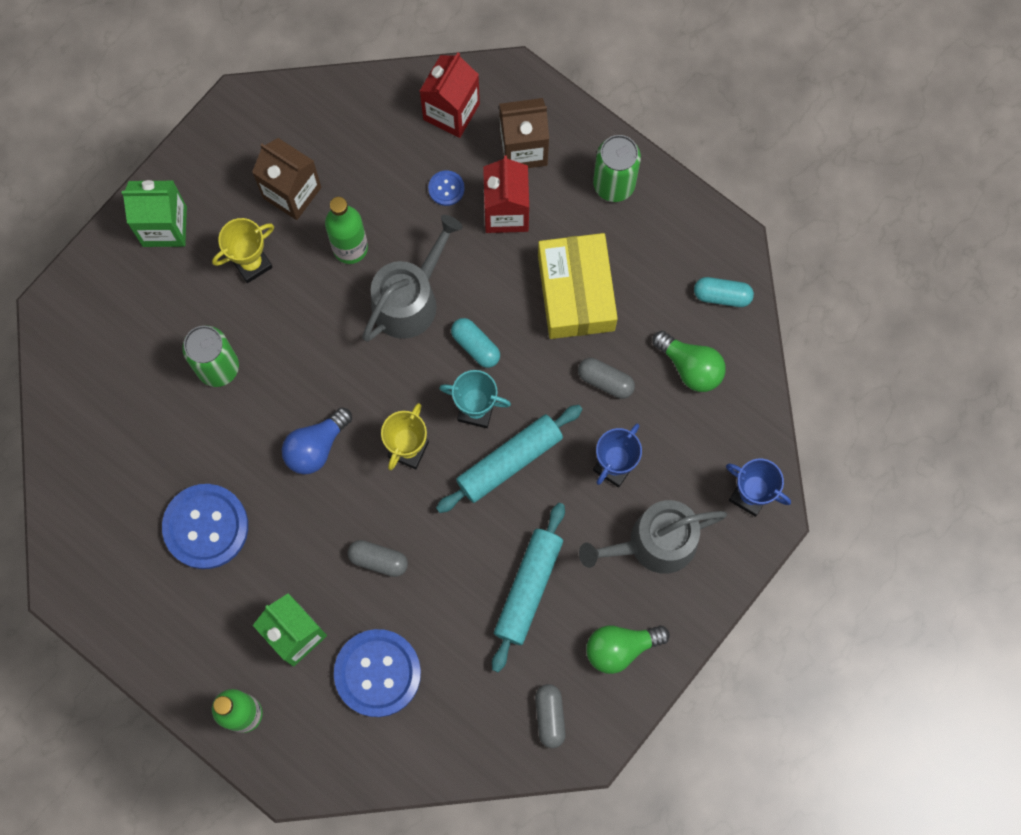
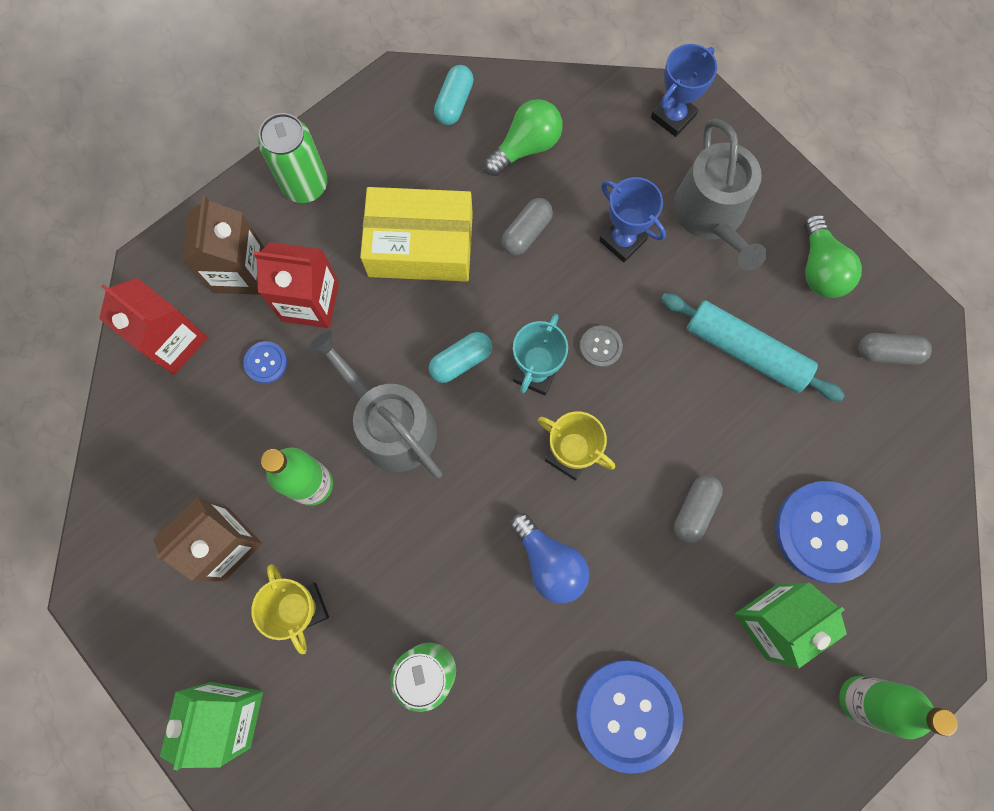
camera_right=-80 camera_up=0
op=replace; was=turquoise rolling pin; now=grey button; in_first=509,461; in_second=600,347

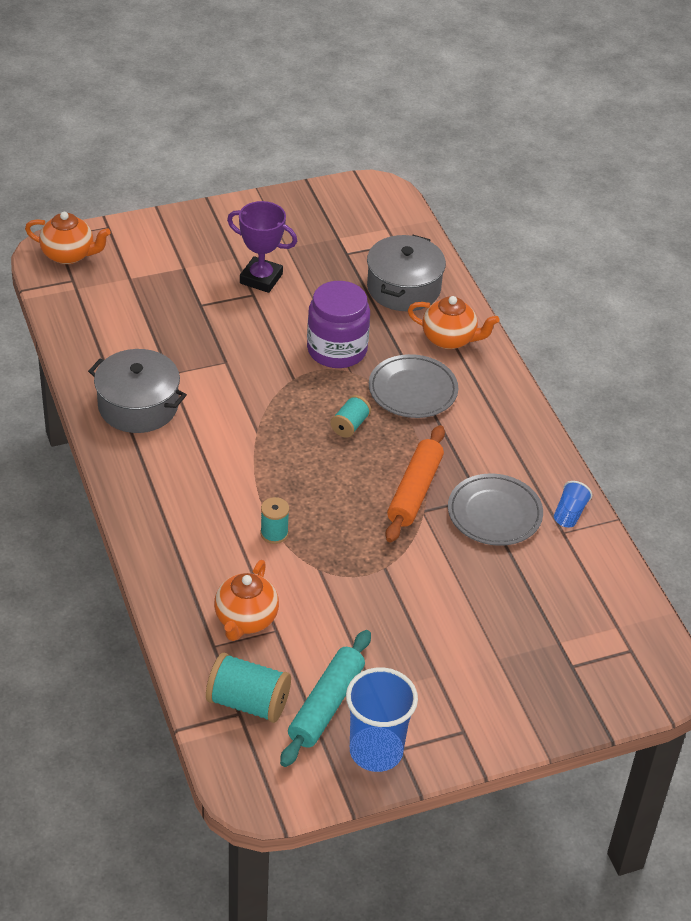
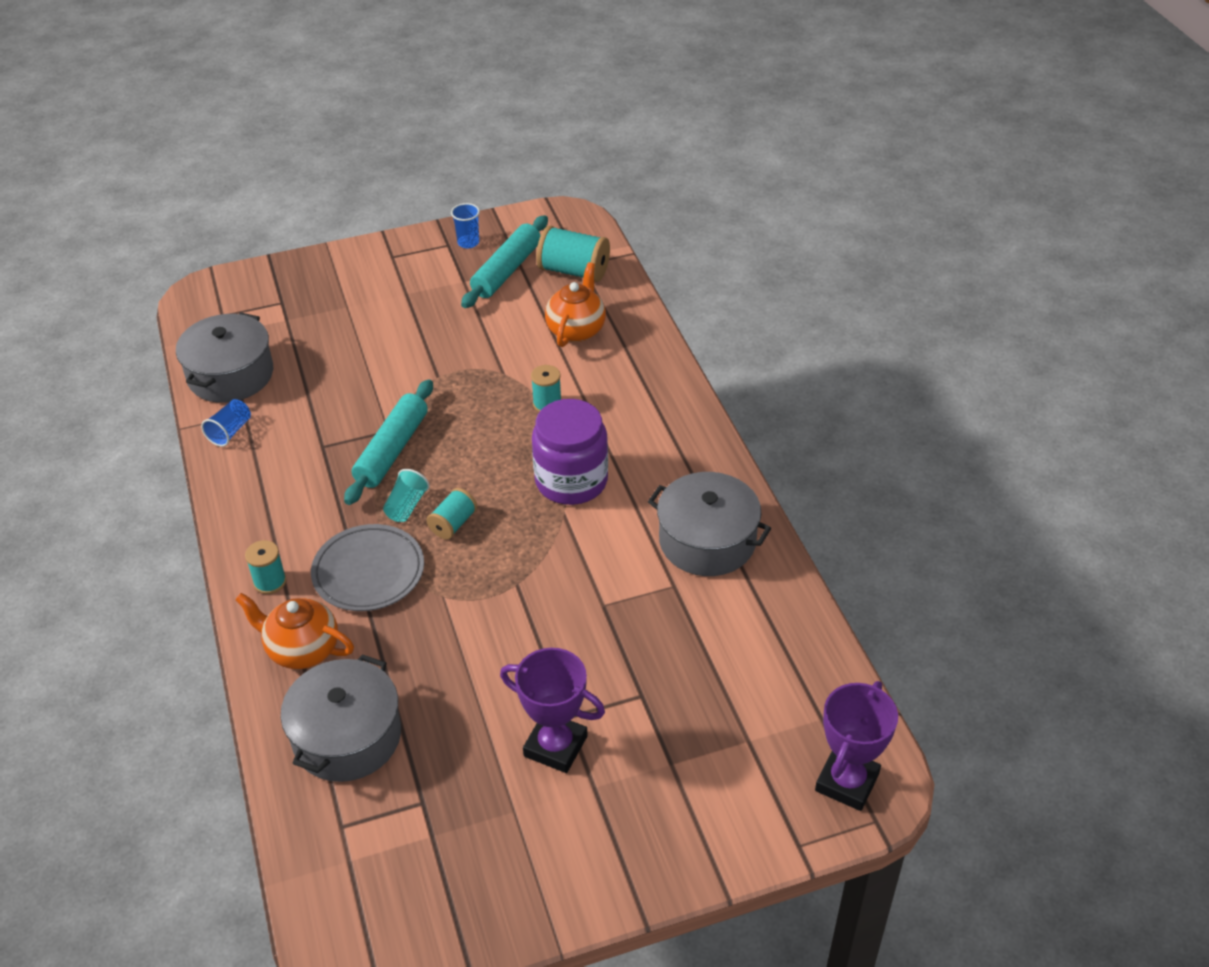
camera_right=-175 camera_up=0
op=replace; was=orange teapot; now=purple trophy; in_first=69,255; in_second=847,782
op=move; was=purple jar; in_first=337,350; in_second=571,481
op=recolor; was=orange rolling pin; now=turquoise rolling pin; in_first=414,491; in_second=392,450
op=delete; was=grey plate; in_first=494,513
op=resize; was=blue cup; in_first=376,751; in_second=468,242; ratio=0.49
op=insert; now=grey pot; in_second=230,375
op=insert; now=turquoise cup; in_second=406,506
op=insert; now=turquoise spool; in_second=270,582

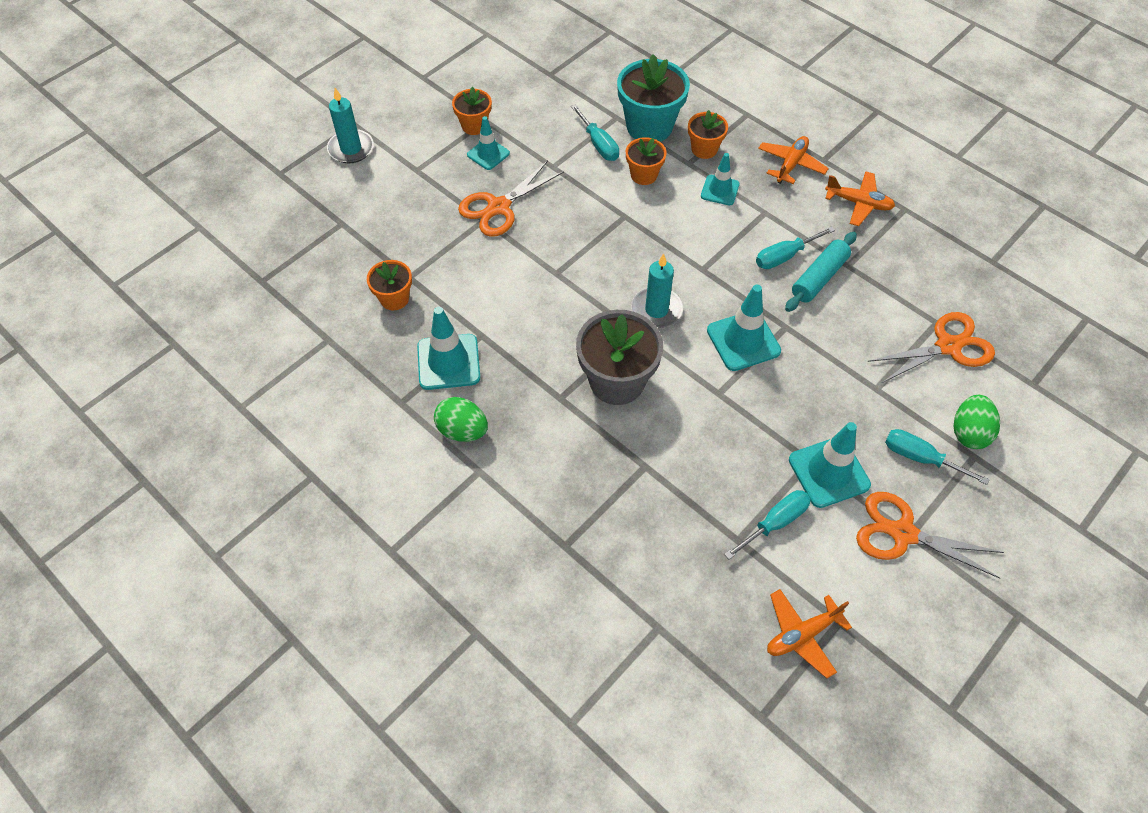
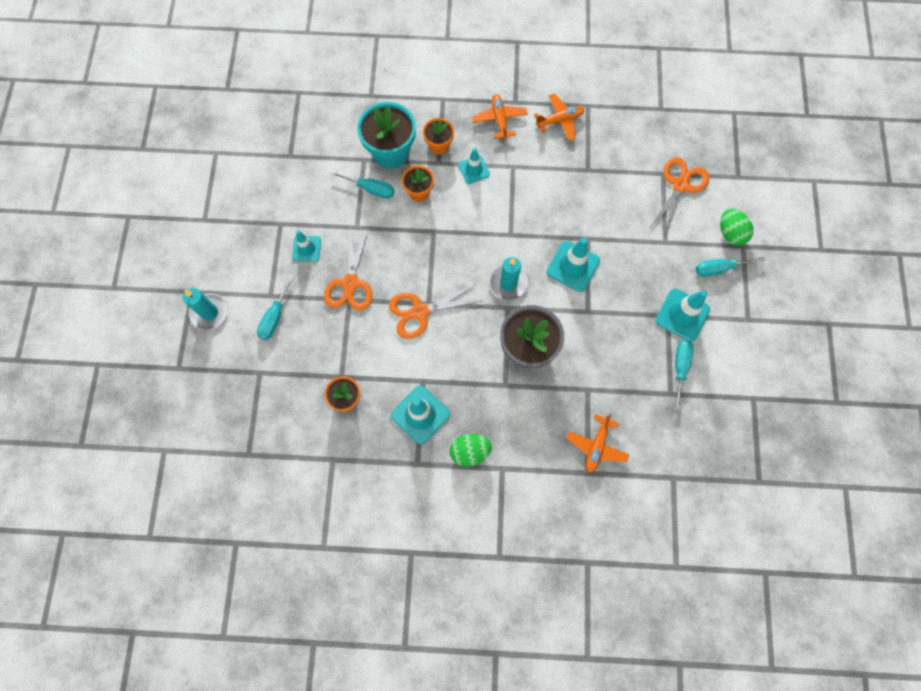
camera_right=-40 camera_up=15
op=delete; was=orange flower pot; in_first=474,126
op=move; was=turquoise screwdriver; in_first=784,256; in_second=275,317
op=delete; was=turquoise rolling pin; in_first=819,278
op=move; was=orange scissors; in_first=903,533; in_second=420,312
op=move; was=orange plane; in_first=802,635; in_second=596,446

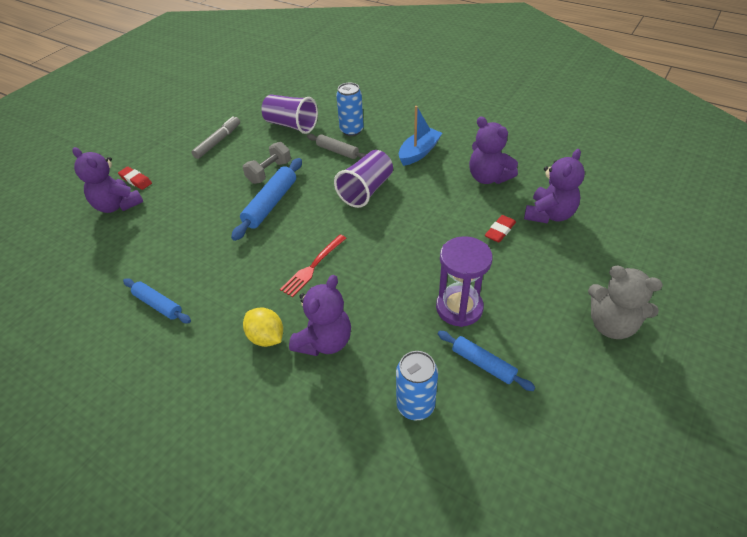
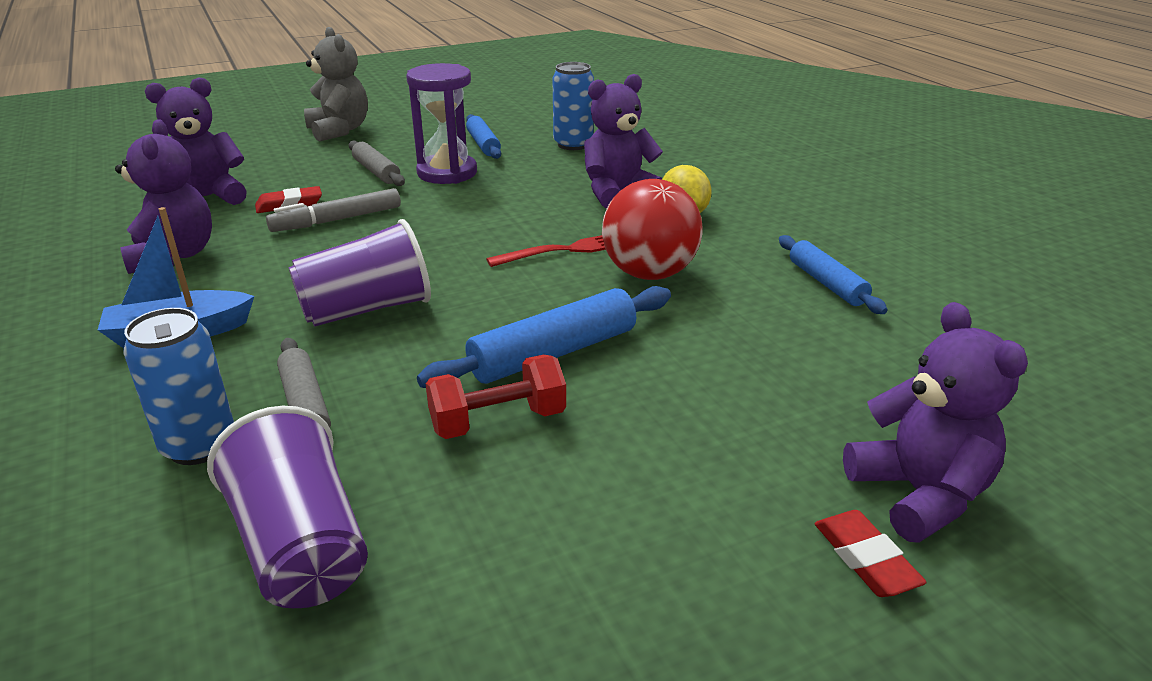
camera_right=-150 camera_up=-15
op=move; was=grey marker; in_first=218,141; in_second=337,220
op=recolor; was=grey dumbbell; now=red dumbbell; in_first=269,172; in_second=498,421
op=insert; now=grey rolling pin; in_second=376,172
op=insert; now=red ball; in_second=649,273

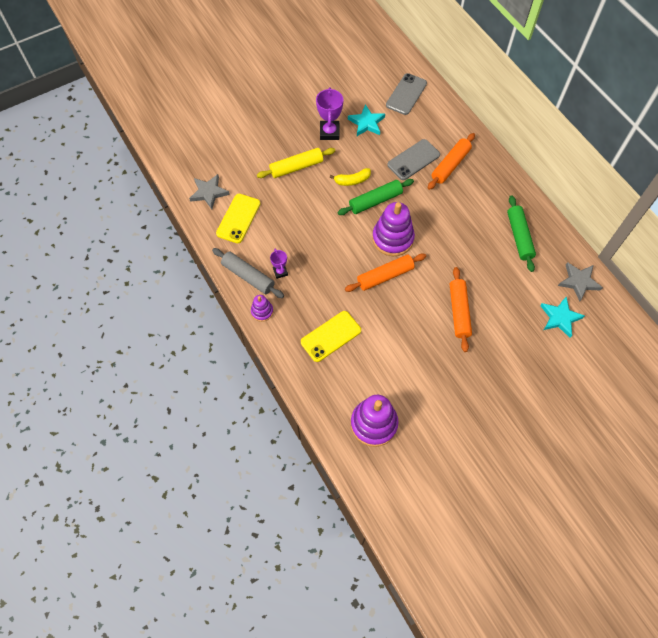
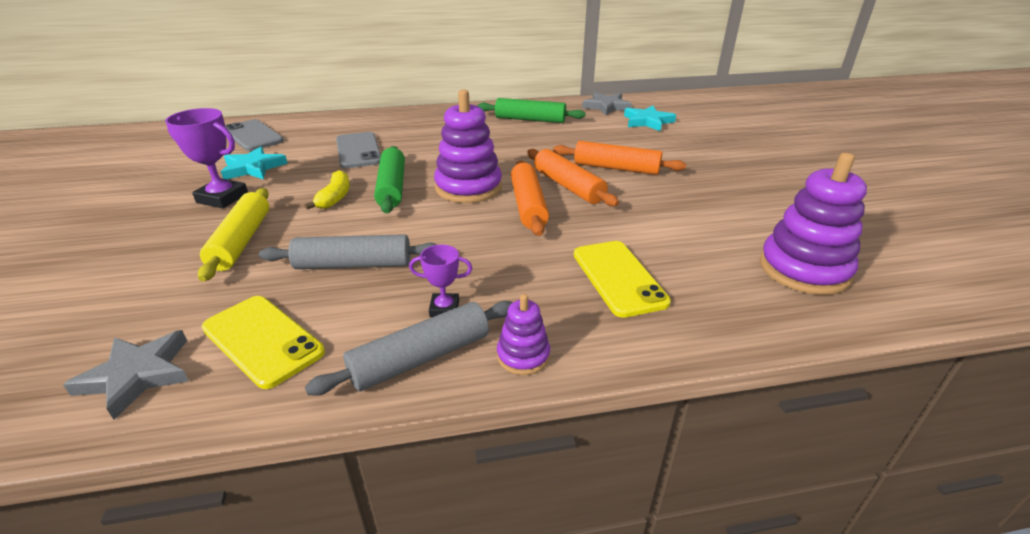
camera_right=-70 camera_up=-30
op=move; was=orange rolling pin; in_first=450,165; in_second=568,186
op=insert; now=grey rolling pin; in_second=353,264

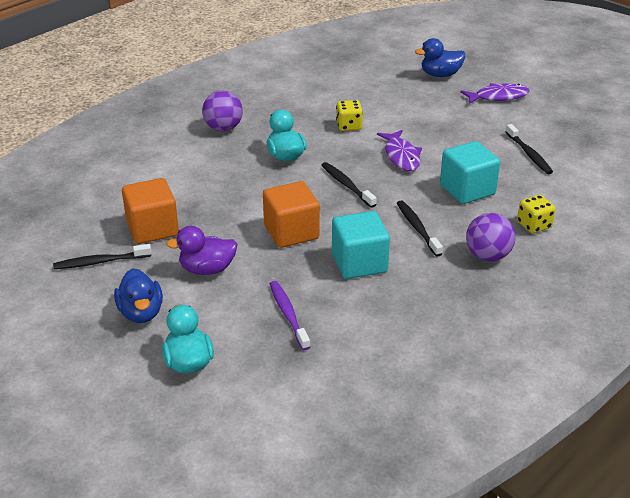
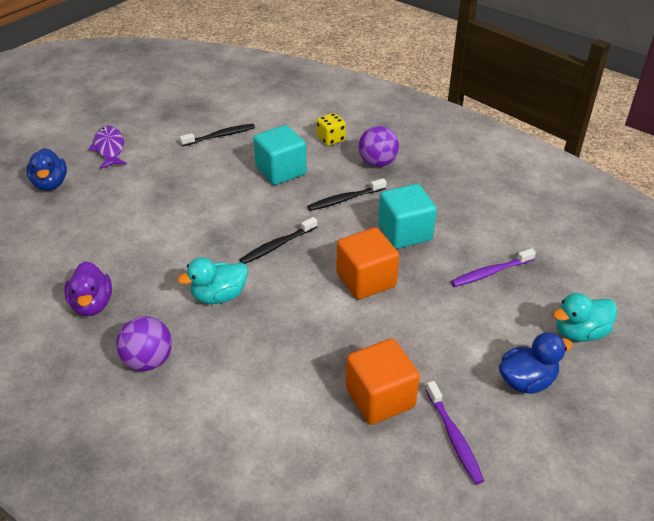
camera_right=-95 camera_up=5
op=delete; was=yellow dice; in_first=349,126
op=delete; was=purple fish; in_first=401,156
op=move; was=purple duck; in_first=207,269; in_second=92,304
op=recolor; was=black toothbrush; now=purple toothbrush; in_first=100,262; in_second=454,437

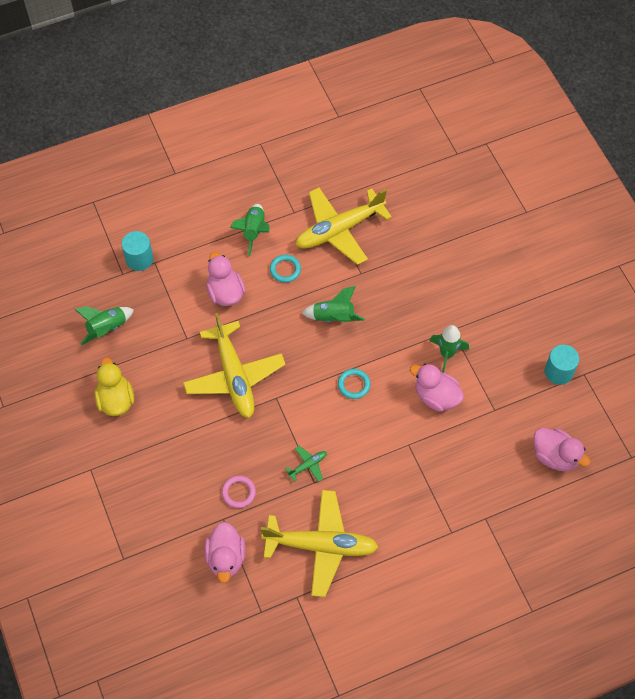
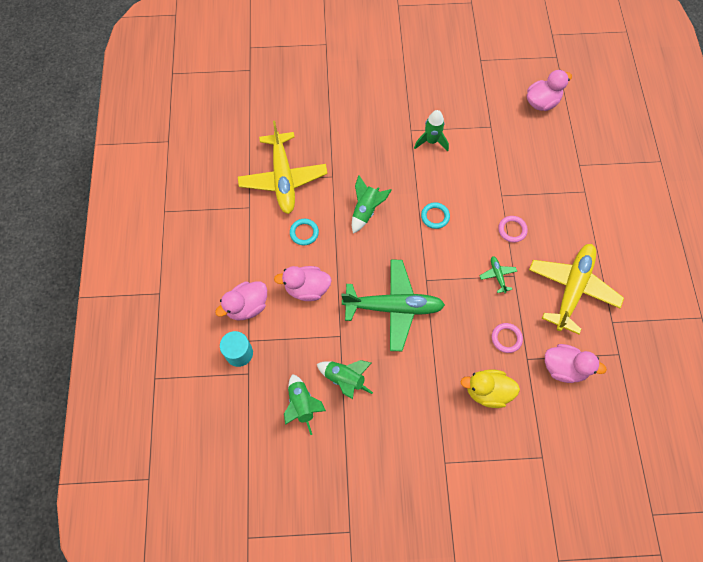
camera_right=-70 camera_up=5
op=move; was=green rocket; in_first=253,231; in_second=345,379
op=recolor; was=yellow plane; now=green plane; in_first=234,376; in_second=394,307
op=delete; was=turquoise cylinder; in_first=558,372
op=move; was=yellow duck; in_first=116,400; in_second=487,391
op=move; was=pink duck; in_first=436,396; in_second=247,306
op=insert; now=pink ring; in_second=512,230

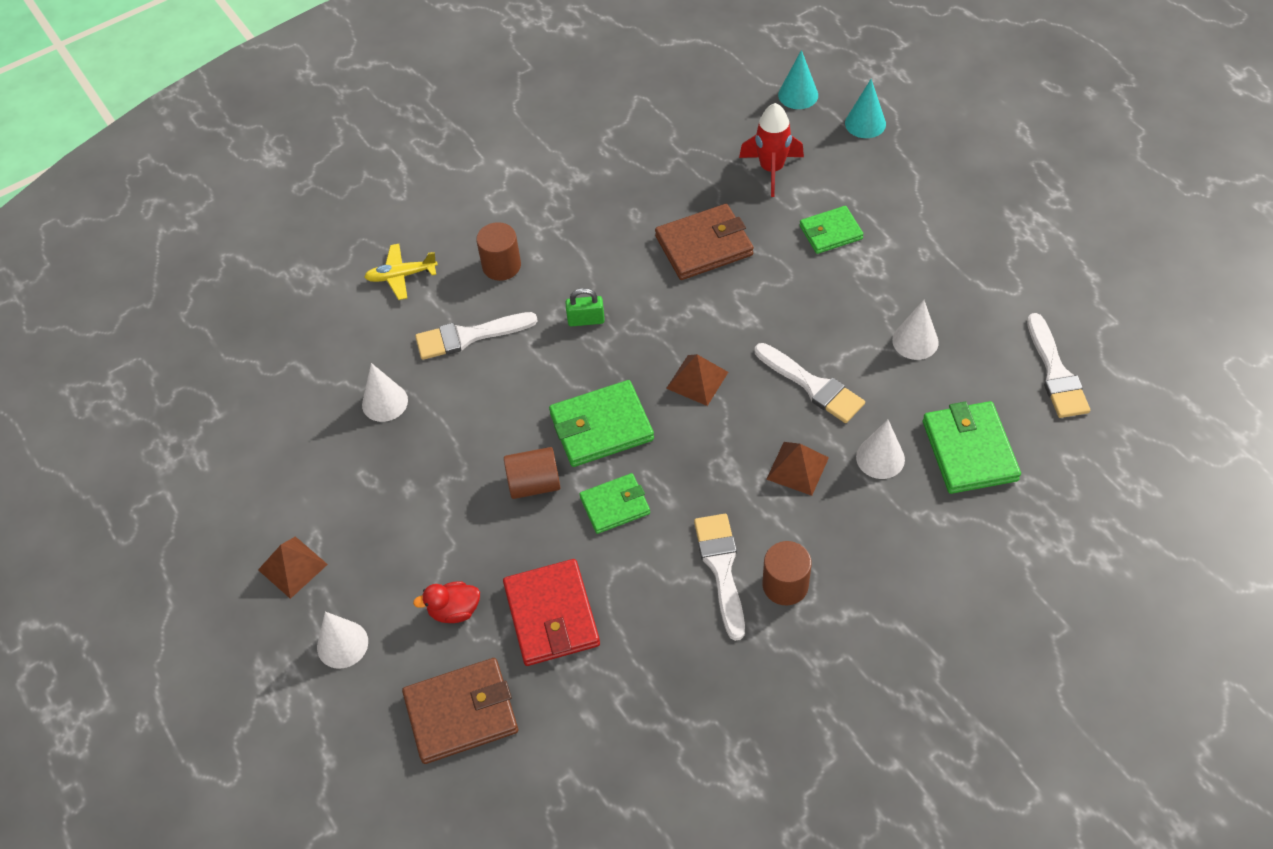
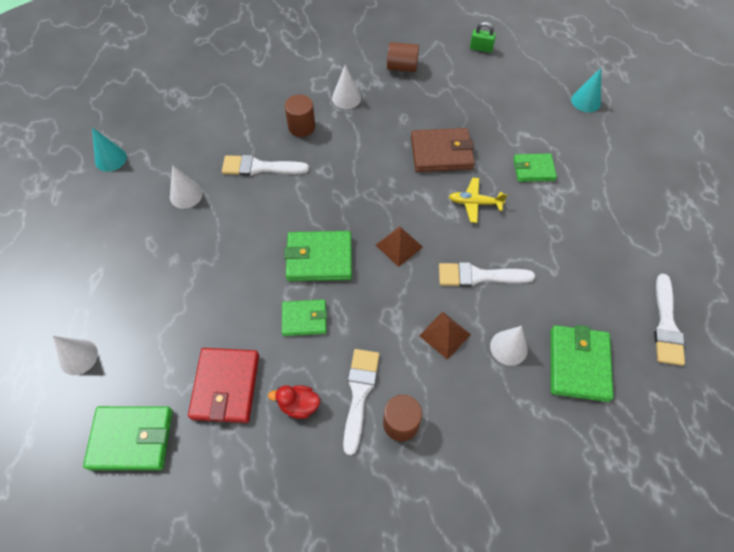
camera_right=15 camera_up=5
op=move; was=turquoise cone; in_first=798,95; in_second=110,159
op=delete; was=red rocket; in_first=771,169
op=move; was=yellow plane; in_first=401,276; in_second=474,203
op=move; was=green padlock; in_first=586,320; in_second=481,48
op=move; was=white cone; in_first=915,341; in_second=346,98
op=rotate; was=white brush; in_first=812,385; in_second=479,276; clockwise=120
op=move; was=brown cylinder; in_first=534,484; in_second=402,67
op=delete; was=brown pyramid; in_first=292,567
op=move; was=red duck; in_first=454,610; in_second=299,405
op=recolor; was=brown wallet; now=green wallet; in_first=461,713; in_second=131,439

